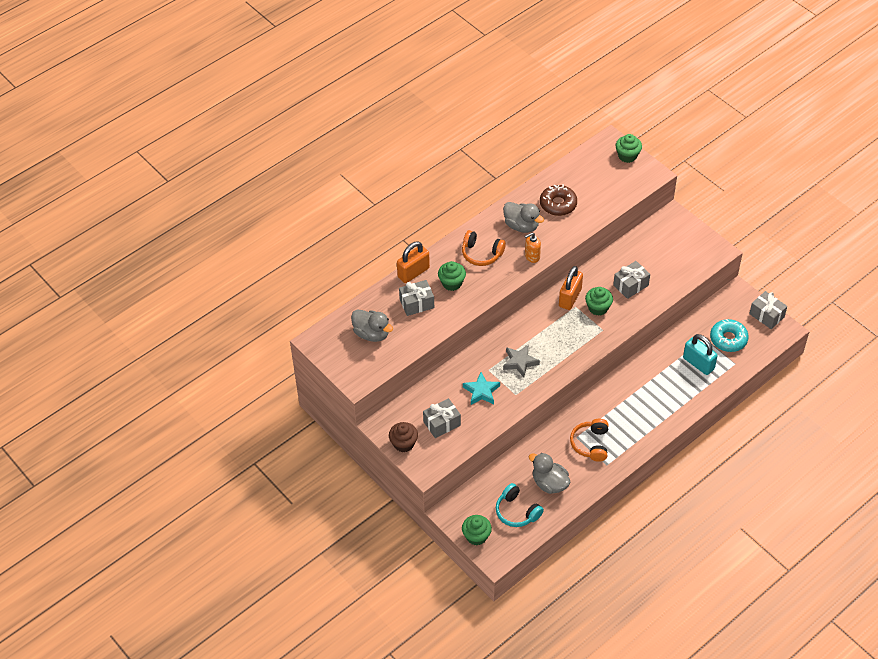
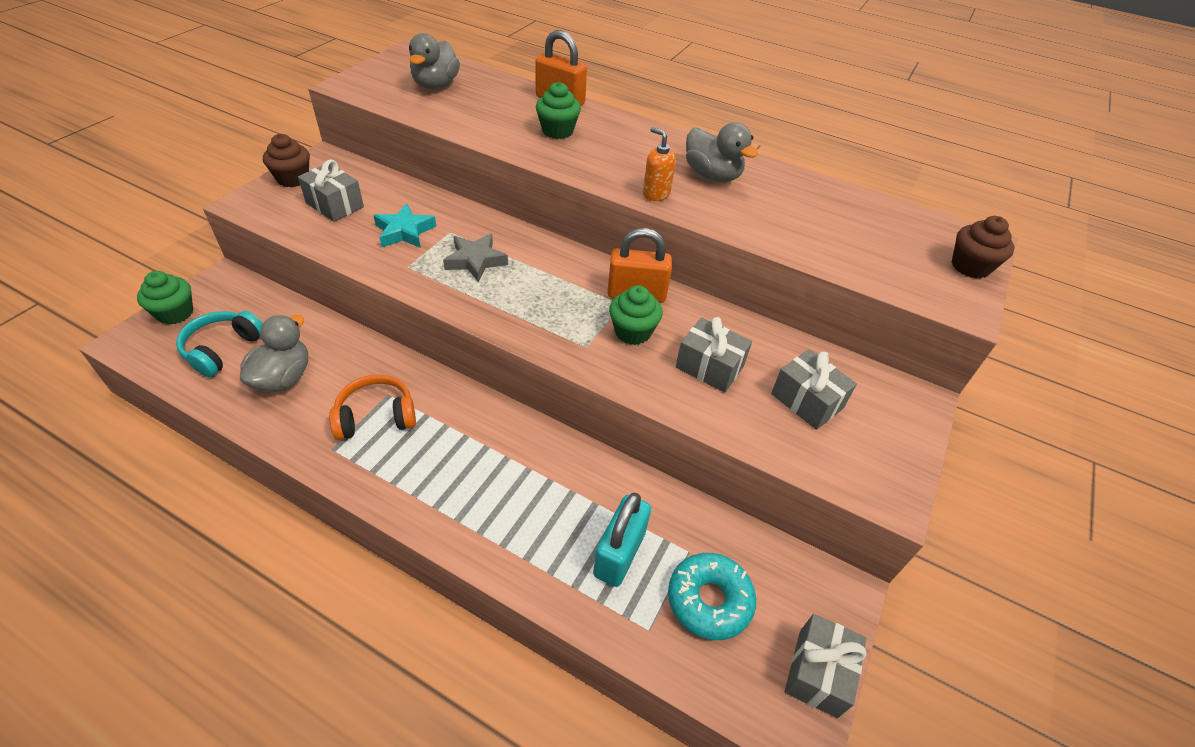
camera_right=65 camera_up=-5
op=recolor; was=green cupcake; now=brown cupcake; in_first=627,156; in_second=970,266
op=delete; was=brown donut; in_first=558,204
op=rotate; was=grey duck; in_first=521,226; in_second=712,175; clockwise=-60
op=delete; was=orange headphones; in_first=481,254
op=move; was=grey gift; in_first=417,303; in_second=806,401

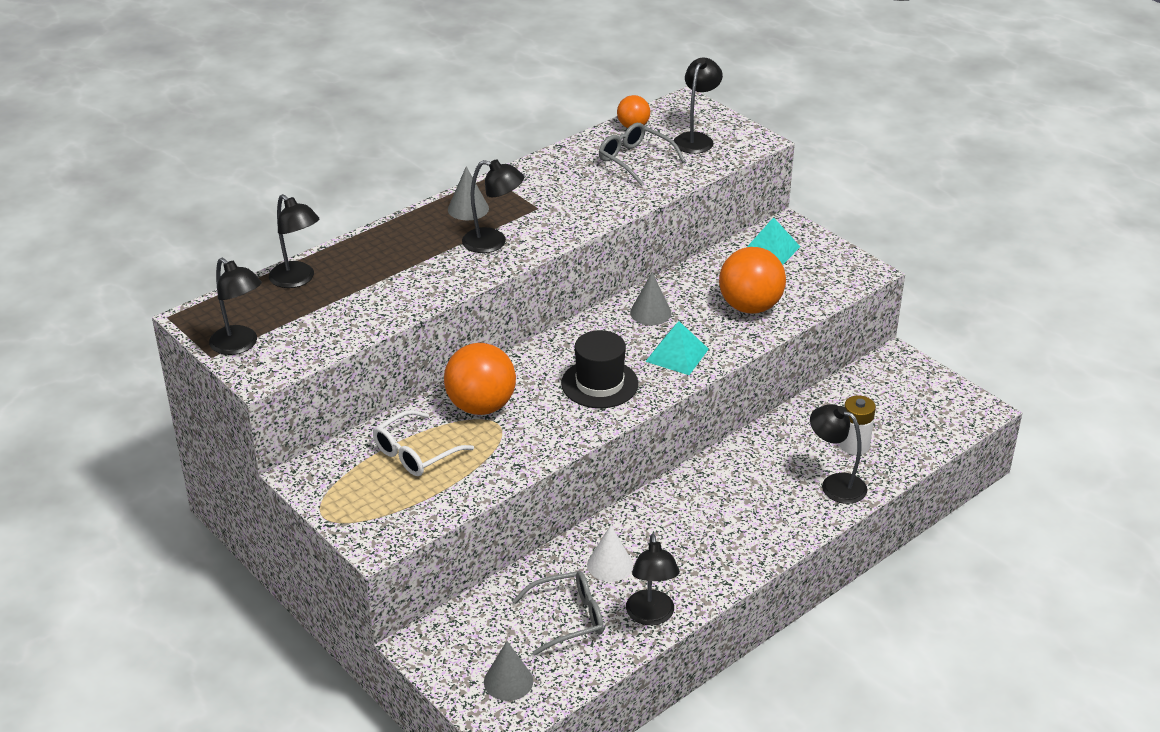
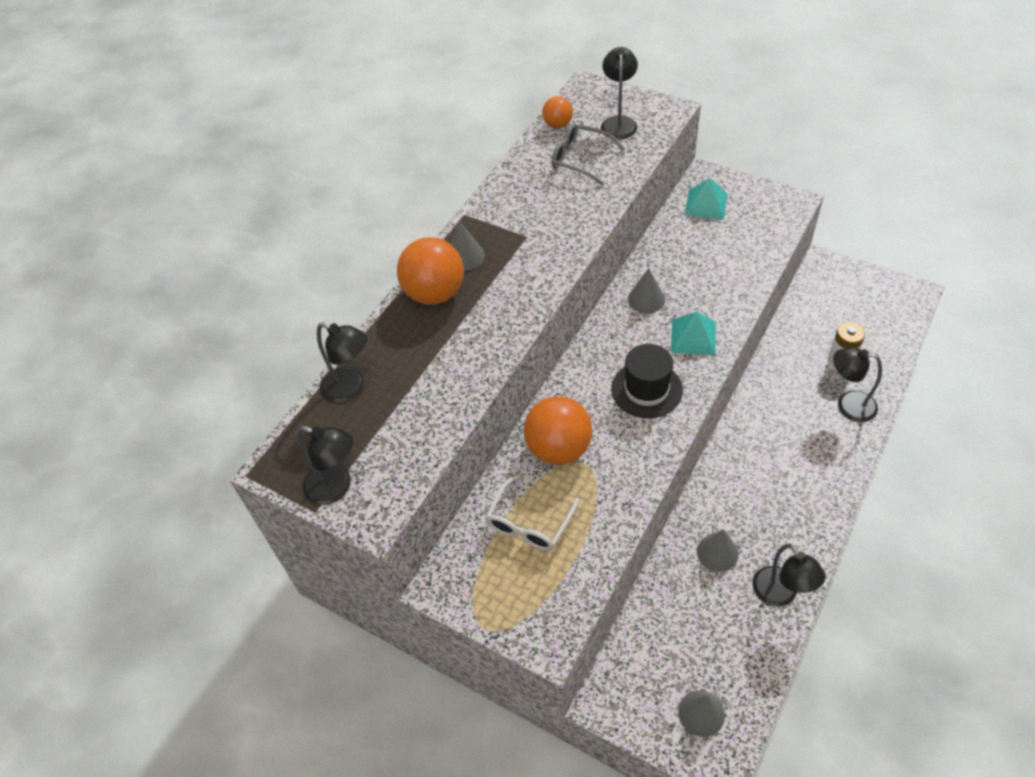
camera_right=-15 camera_up=15
op=delete; was=black lamp; in_first=493,242
op=move; was=orange ball; in_first=750,307; in_second=435,293
op=recolor; was=white cone; now=grey cone; in_first=610,565; in_second=717,552
op=delete; was=grey glasses; in_first=568,618

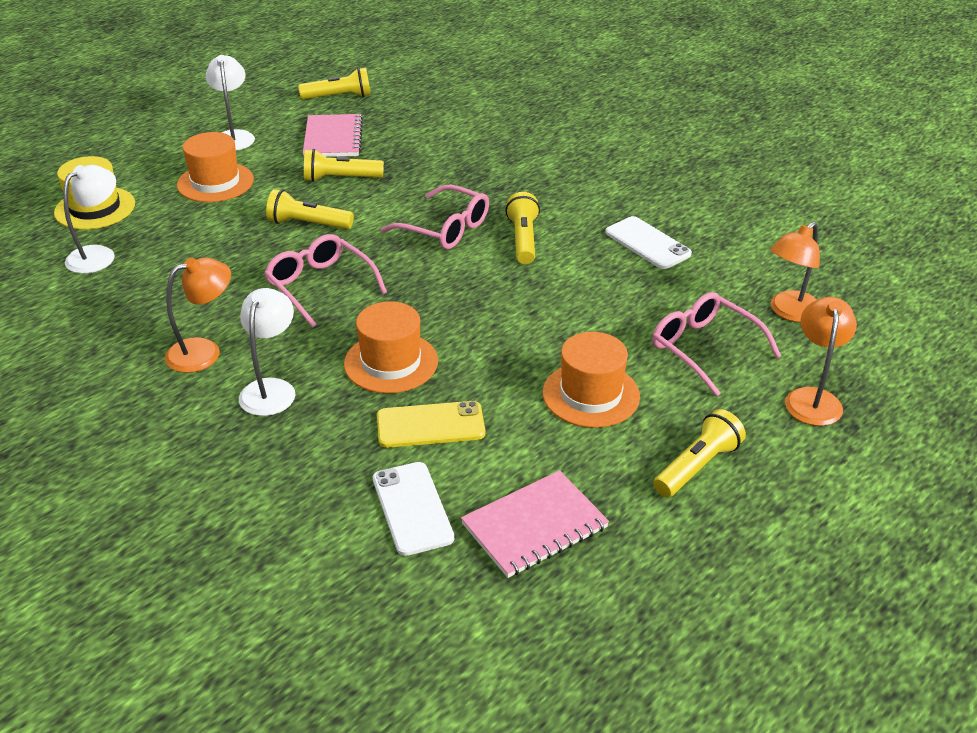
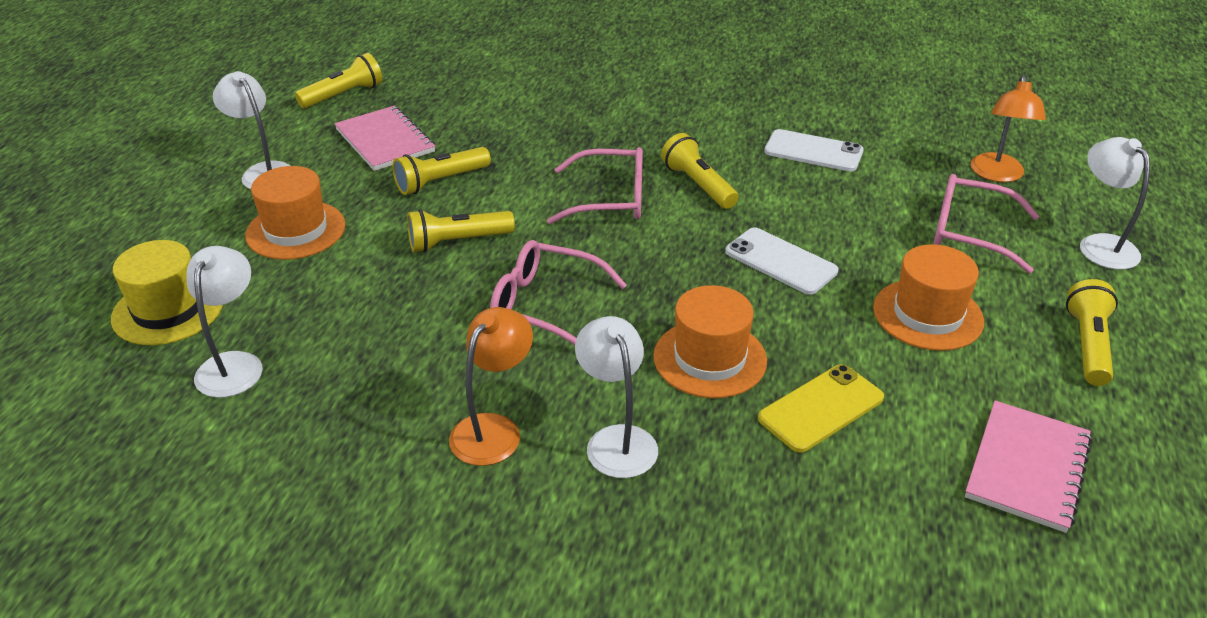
camera_right=-30 camera_up=0
op=recolor; was=orange lamp; now=white lamp; in_first=813,398; in_second=1100,245
op=move; was=white phone; in_first=412,508; in_second=780,261

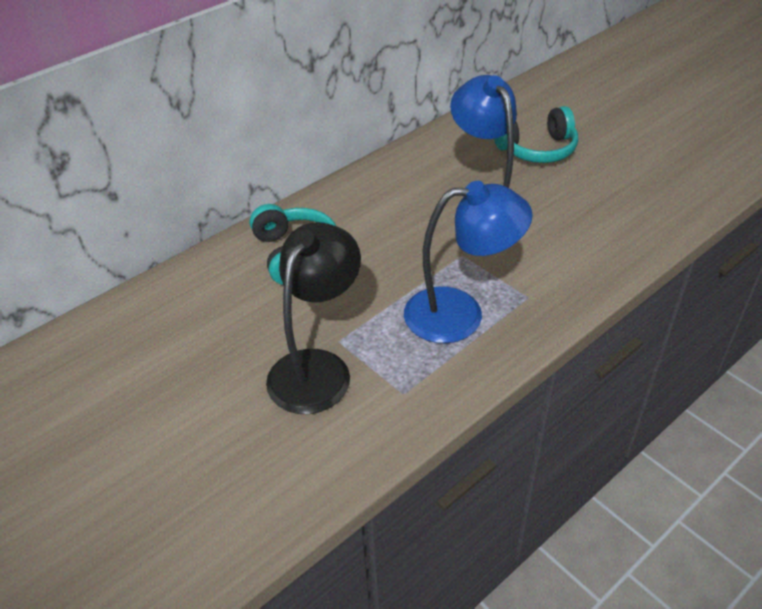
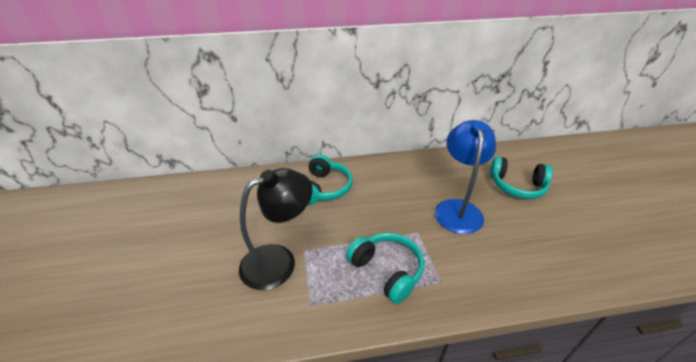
camera_right=30 camera_up=-5
op=replace; was=blue lamp; now=turquoise headphones; in_first=460,314; in_second=387,270

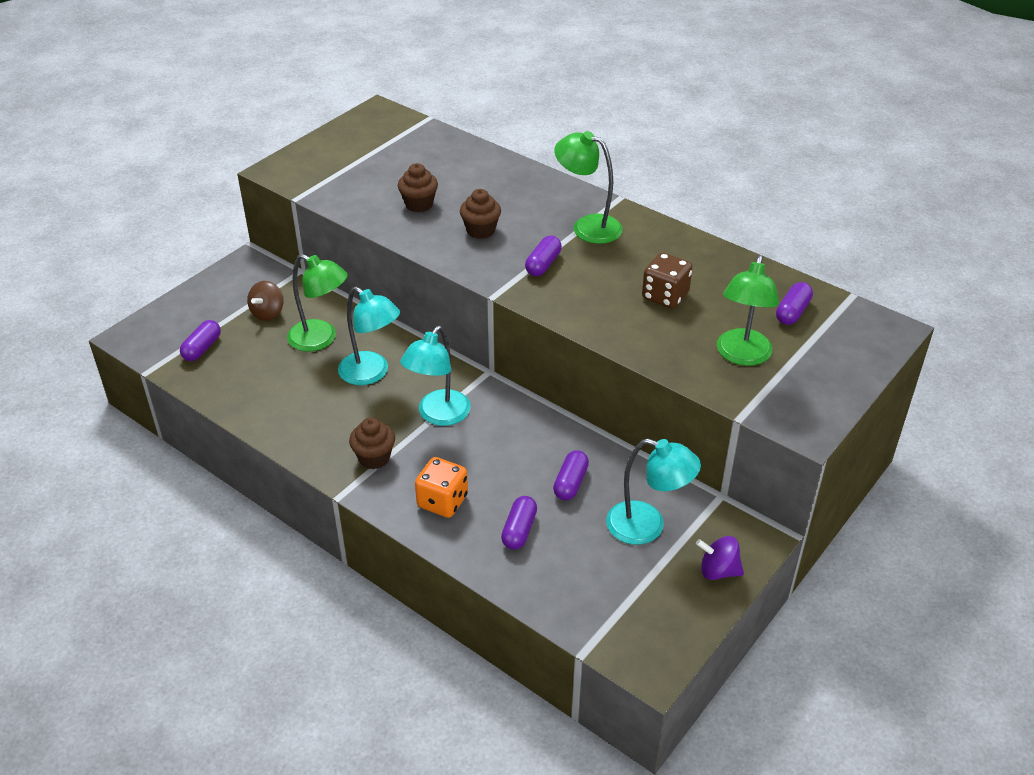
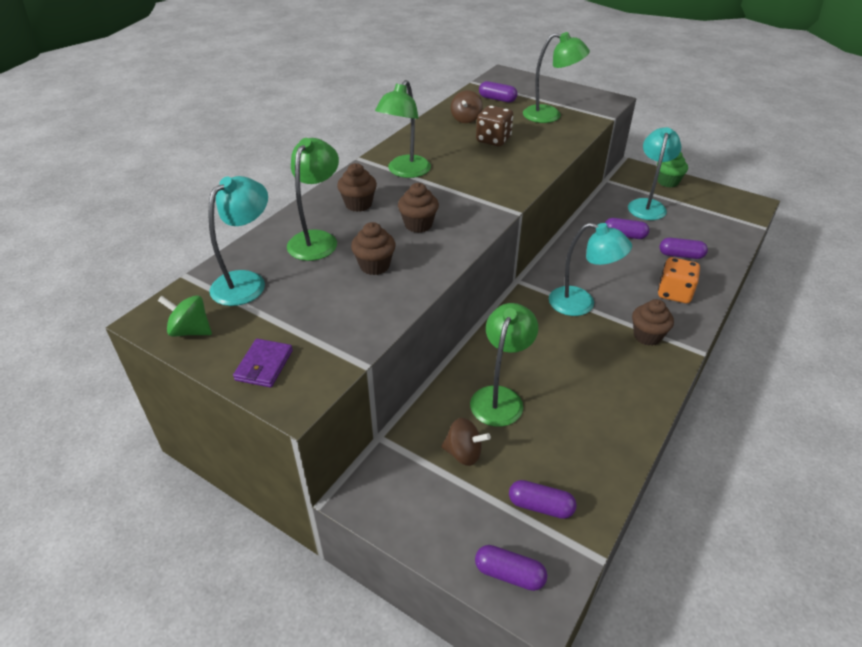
camera_right=-95 camera_up=0
op=move; was=purple capsule; in_first=543,264; in_second=509,574
op=move; was=turquoise lamp; in_first=371,373; in_second=246,282
op=replace; was=purple spinning top; now=green cupcake; in_first=718,571; in_second=668,182
op=insert; now=brown spinning top; in_second=466,119
op=insert; now=green lamp; in_second=317,239
op=insert; now=brown cupcake; in_second=358,204
op=insert; now=green spinning top; in_second=190,331
op=insert; now=purple wallet; in_second=264,365

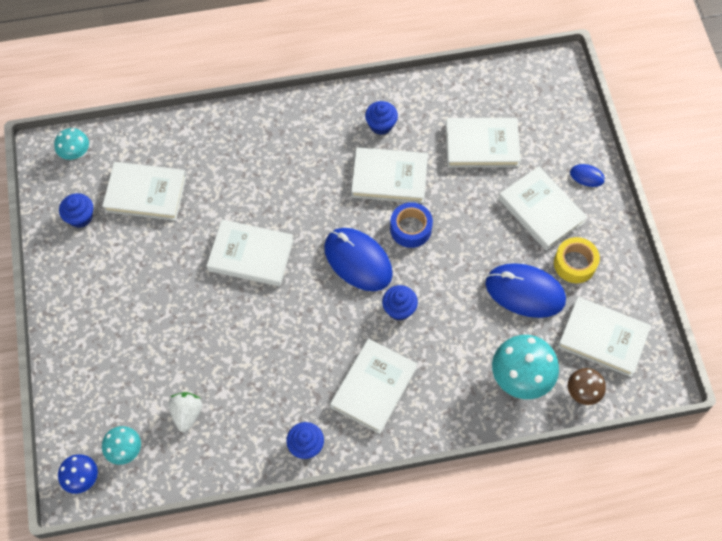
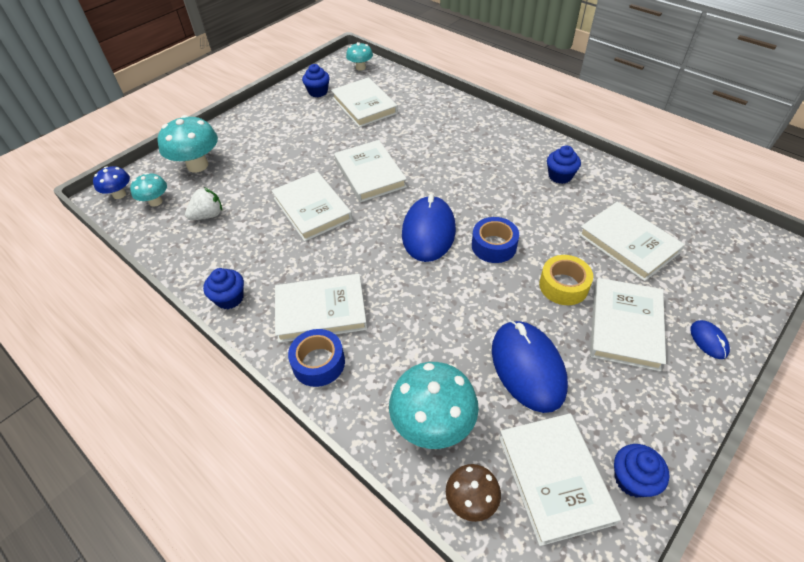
camera_right=55 camera_up=-15
op=move; was=white book; in_first=389,177; in_second=312,209
op=move; was=yellow tape; in_first=574,264; in_second=563,286
op=move; was=blue cupcake; in_first=399,309; in_second=632,479
op=insert; now=turquoise mushroom; in_second=197,165
op=insert; now=blue tape; in_second=318,363

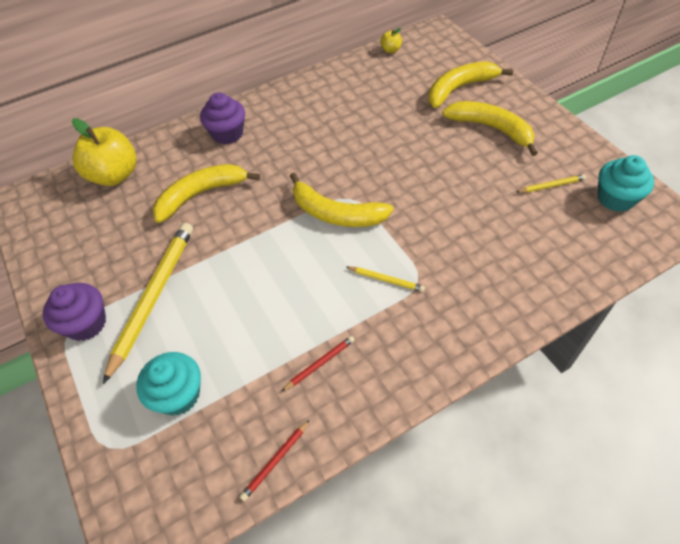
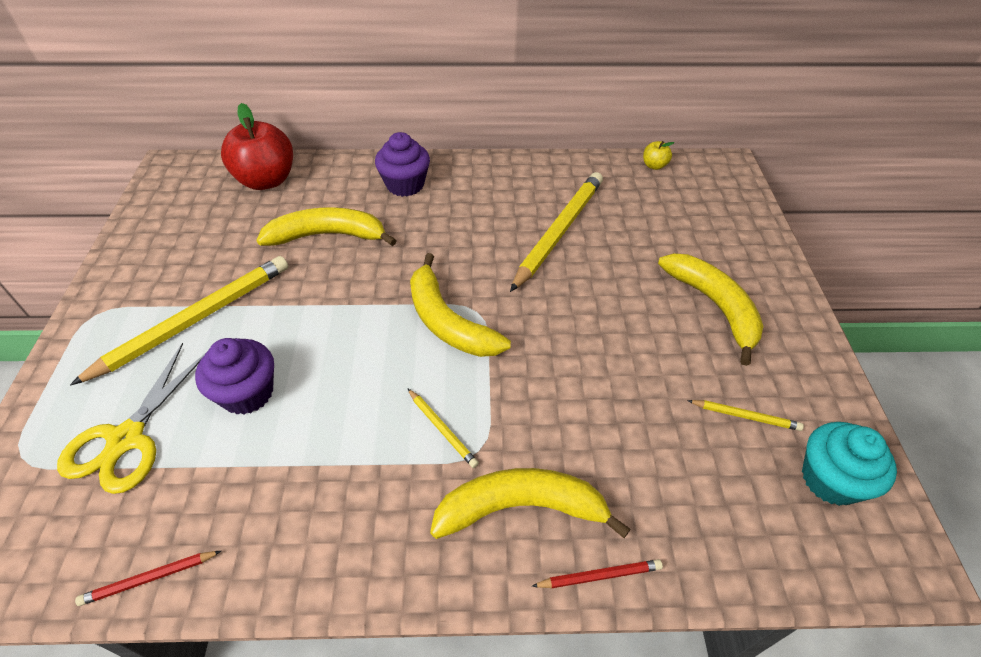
camera_right=25 camera_up=-5
op=move; was=yellow banana; in_first=460,88; in_second=521,507
op=recolor; was=yellow apple; now=red apple; in_first=114,175; in_second=266,180
op=move; was=purple cupcake; in_first=86,323; in_second=247,393
op=move; was=red pencil; in_first=320,363; in_second=599,575
op=replace; was=turquoise cupcake; now=yellow scissors; in_first=178,395; in_second=127,439
op=insert; now=yellow pencil; in_second=559,231

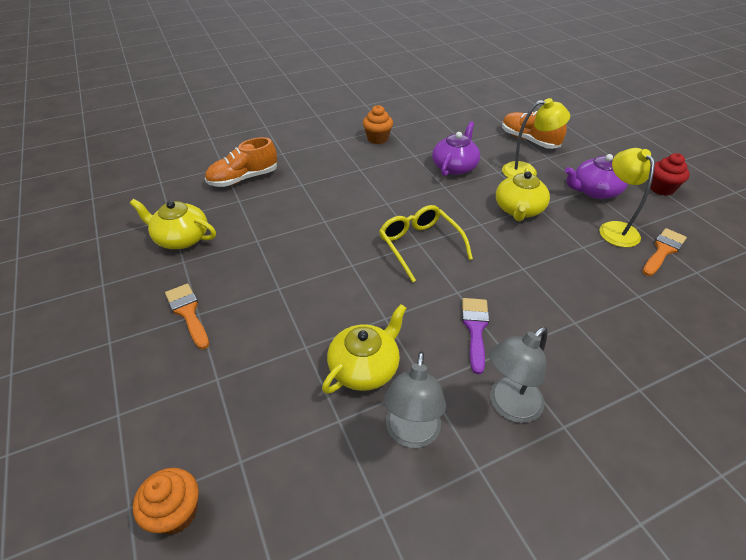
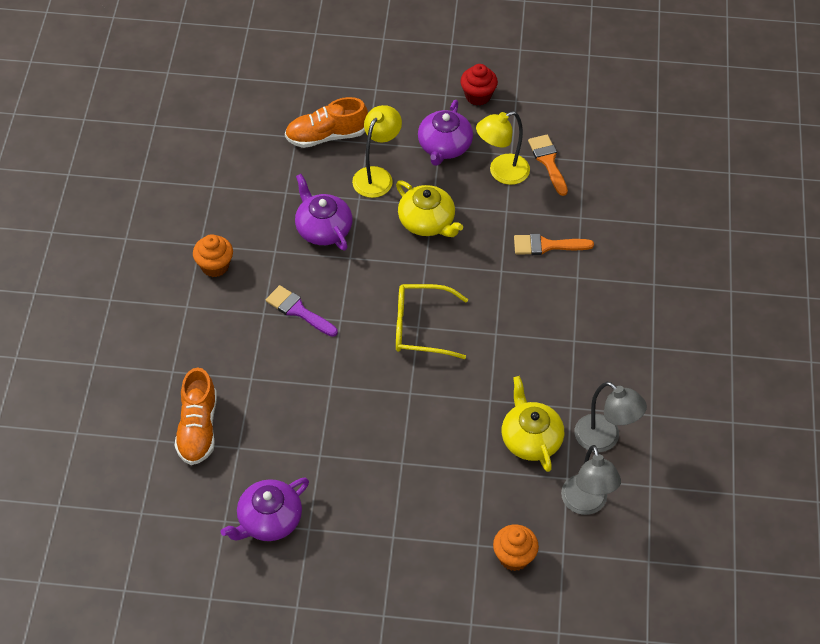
camera_right=-60 camera_up=10
op=rotate; was=yellow lamp; in_first=614,229; in_second=501,172; clockwise=-45
op=recolor; was=yellow teapot; now=purple teapot; in_first=181,238; in_second=269,520
op=move; was=orange brush; in_first=188,312; in_second=547,245
op=move; was=purple brush; in_first=475,329; in_second=298,310
op=move; was=grey lamp; in_first=509,406; in_second=586,504
op=move; was=orange cupcake; in_first=176,512; in_second=514,557

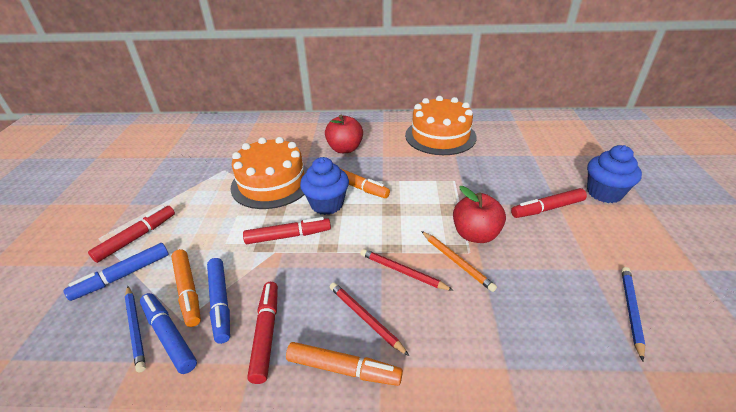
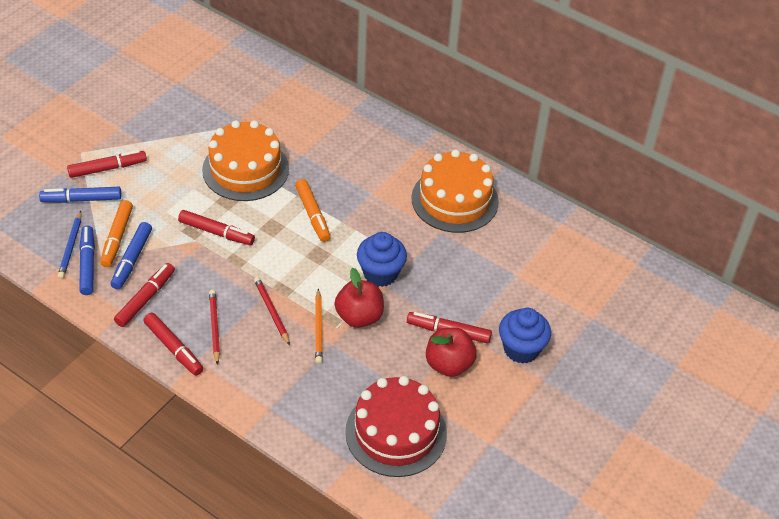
camera_right=30 camera_up=10
op=move; was=red apple; in_first=345,149; in_second=449,364
op=move; was=blue cupcake; in_first=327,204; in_second=380,273
op=replace; was=blue pencil; now=red cake; in_first=630,310; in_second=396,432
op=recolor; was=orange marker; now=red marker; in_first=343,368; in_second=173,348

